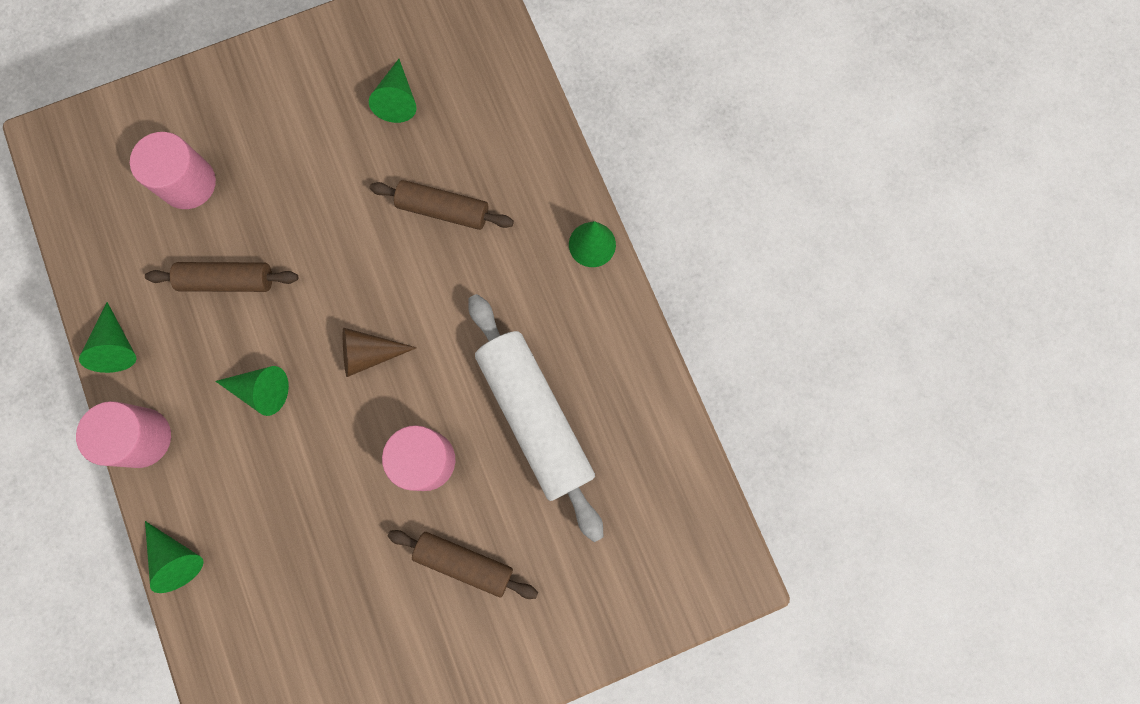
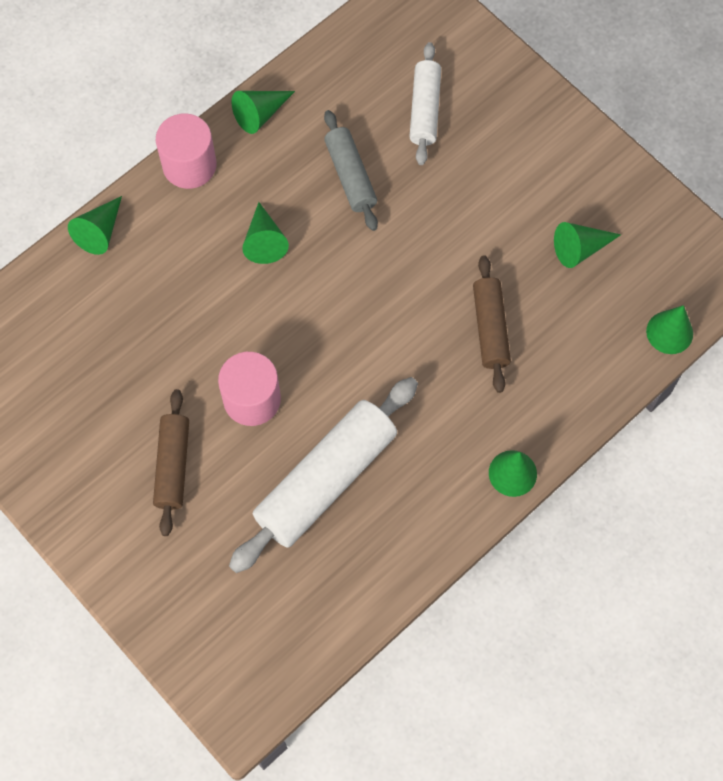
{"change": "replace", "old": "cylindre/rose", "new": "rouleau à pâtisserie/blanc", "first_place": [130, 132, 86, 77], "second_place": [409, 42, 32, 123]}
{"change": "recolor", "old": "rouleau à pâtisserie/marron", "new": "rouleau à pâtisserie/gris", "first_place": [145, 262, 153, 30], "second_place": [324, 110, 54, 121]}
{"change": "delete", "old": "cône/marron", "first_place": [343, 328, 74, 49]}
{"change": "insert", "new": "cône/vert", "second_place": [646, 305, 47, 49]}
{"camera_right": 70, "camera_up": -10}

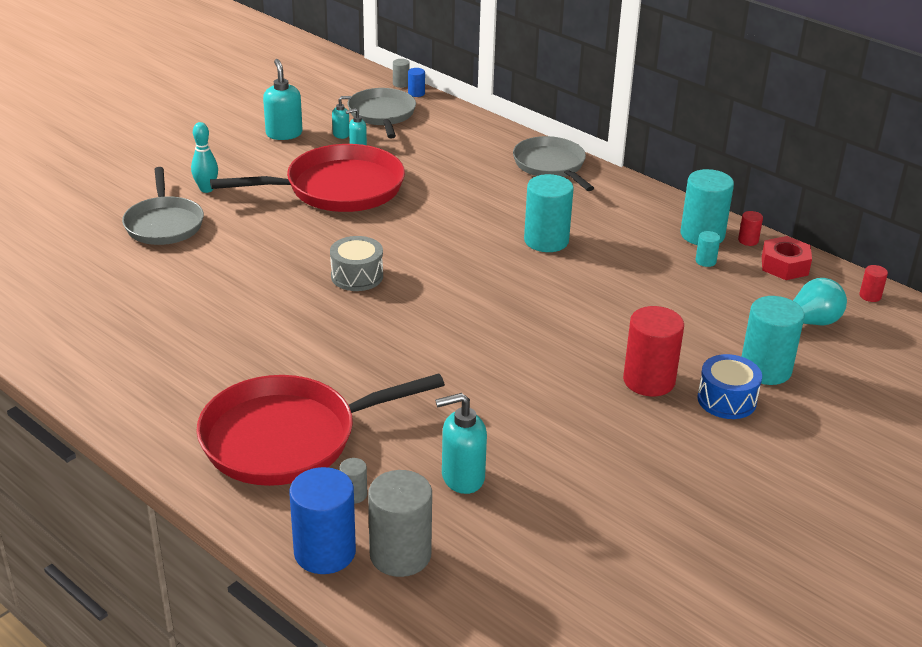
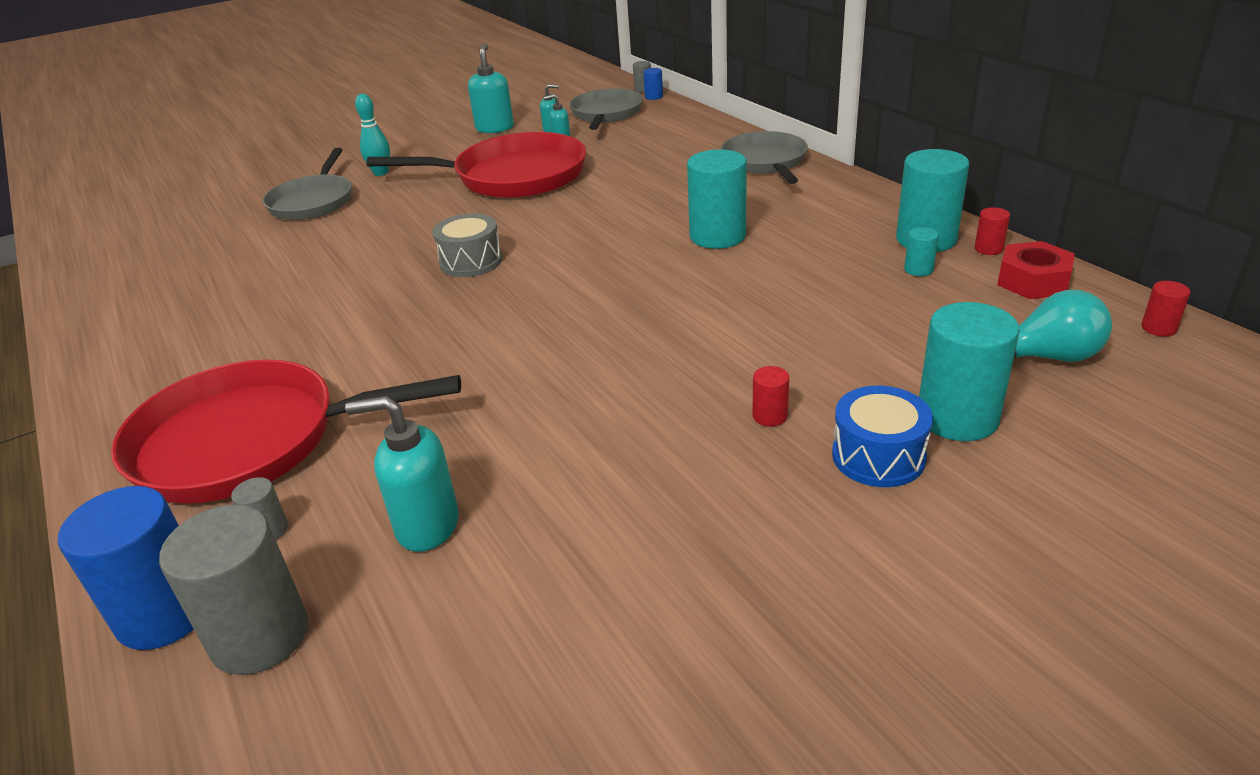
{"change": "resize", "old": "cylindre/rouge", "first_place": [623, 306, 61, 90], "second_place": [752, 366, 37, 61], "factor": 0.46}
{"camera_right": 20, "camera_up": 0}

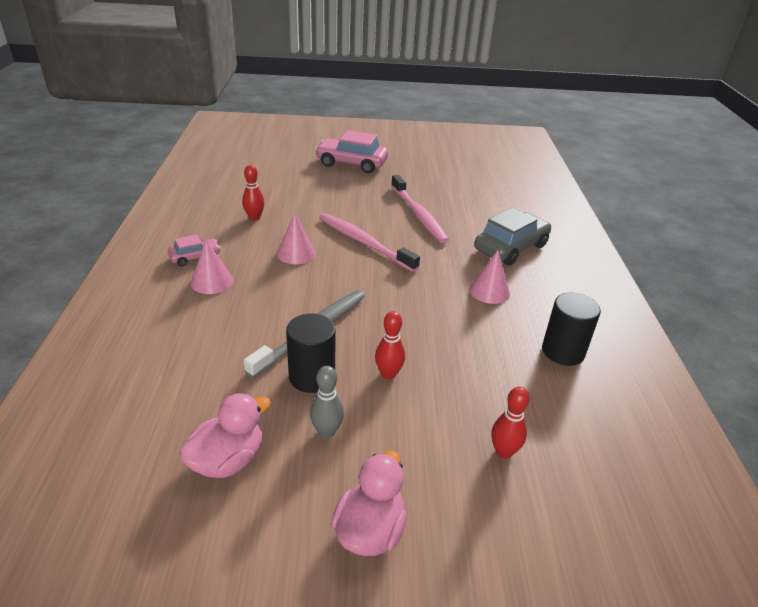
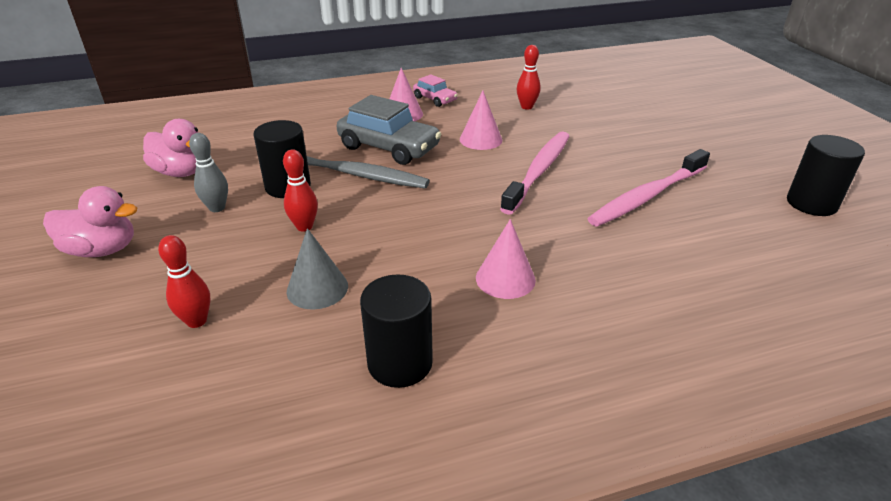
{"change": "delete", "old": "voiture/rose", "first_place": [315, 130, 73, 43]}
{"change": "move", "old": "voiture/gris", "first_place": [474, 208, 77, 58], "second_place": [337, 95, 104, 70]}
{"change": "insert", "new": "cône/gris", "second_place": [287, 228, 61, 82]}
{"change": "insert", "new": "cylindre/noir", "second_place": [787, 135, 78, 81]}
{"camera_right": 75, "camera_up": 0}

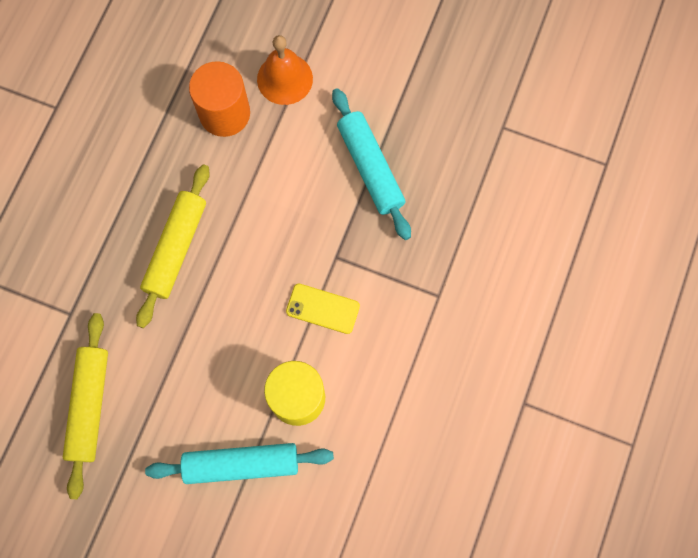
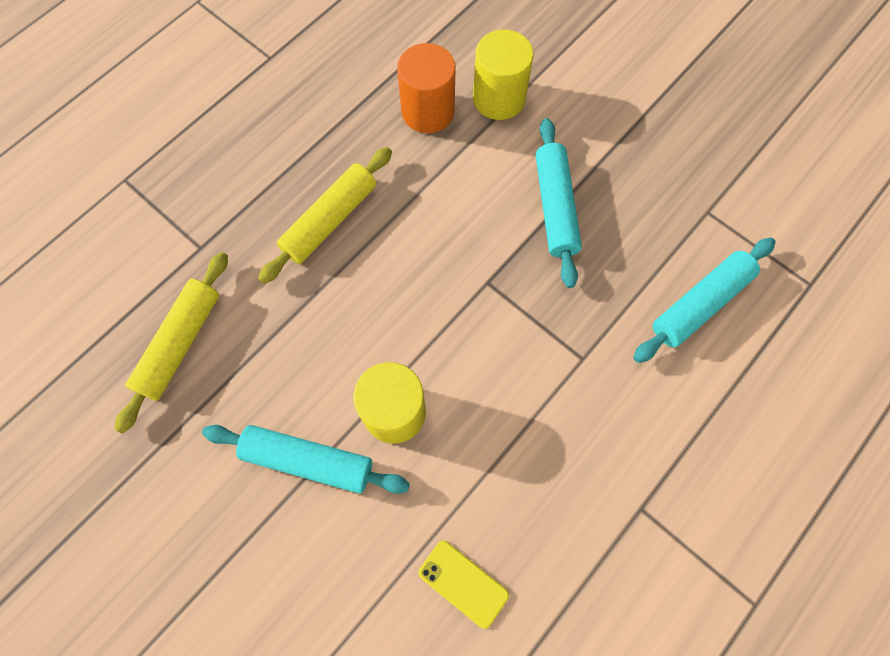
{"change": "replace", "old": "cloche/orange", "new": "cylindre/jaune", "first_place": [257, 35, 56, 70], "second_place": [473, 29, 61, 91]}
{"change": "move", "old": "téléphone/jaune", "first_place": [286, 284, 74, 50], "second_place": [418, 541, 91, 88]}
{"change": "insert", "new": "rouleau à pâtisserie/turquoise", "second_place": [633, 238, 143, 125]}
{"camera_right": 20, "camera_up": -5}

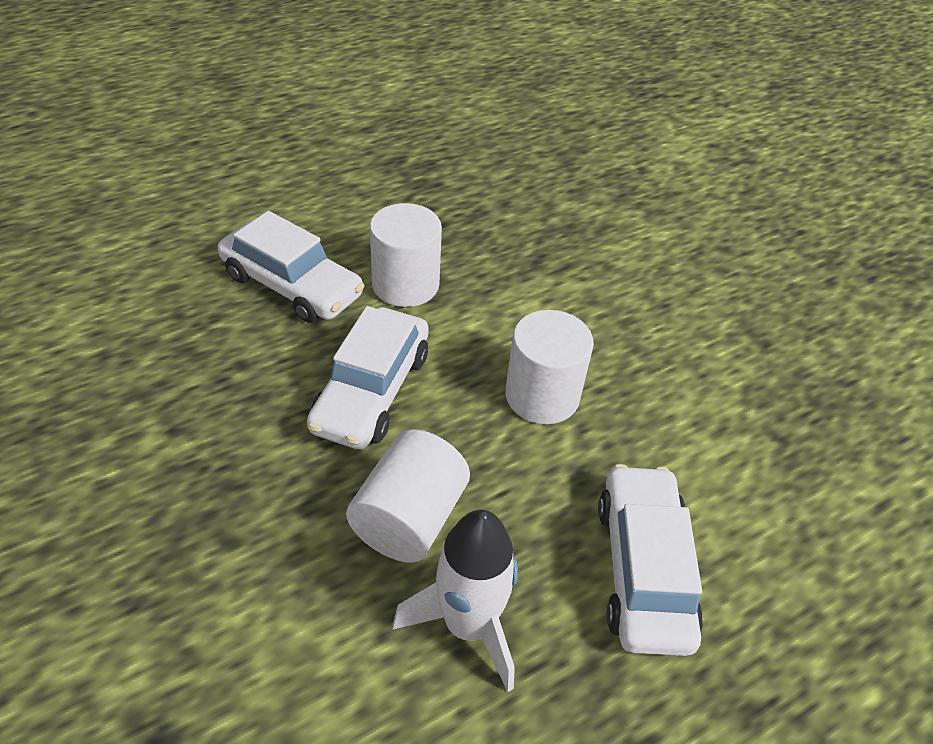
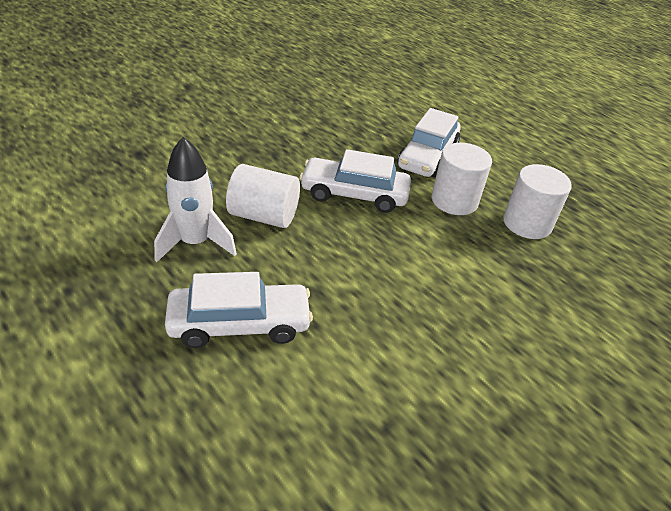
{"change": "move", "old": "cylindre/blanc", "first_place": [505, 310, 89, 114], "second_place": [503, 164, 69, 75]}
{"camera_right": 80, "camera_up": -5}

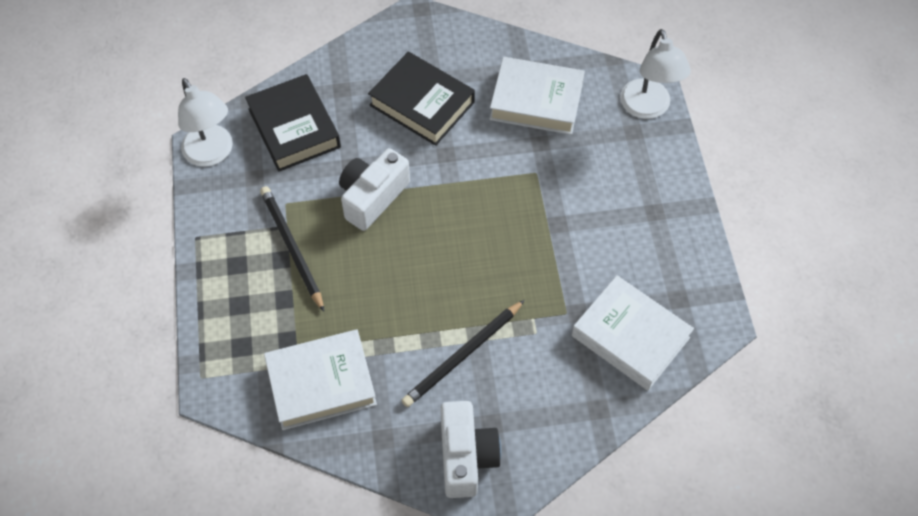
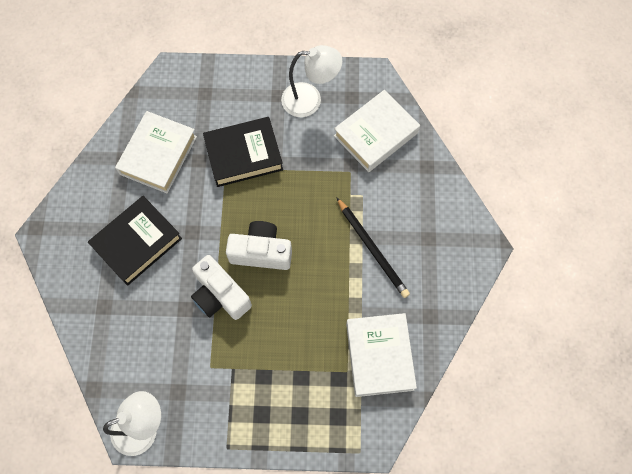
{"change": "move", "old": "livre/noir", "first_place": [245, 74, 96, 98], "second_place": [203, 117, 80, 70]}
{"change": "delete", "old": "crayon/noir", "first_place": [260, 186, 64, 126]}
{"change": "move", "old": "appareil photo/blanc", "first_place": [440, 401, 61, 97], "second_place": [226, 221, 66, 49]}
{"change": "move", "old": "lampe/blanc", "first_place": [620, 29, 71, 90], "second_place": [281, 45, 61, 72]}
{"camera_right": -80, "camera_up": 10}

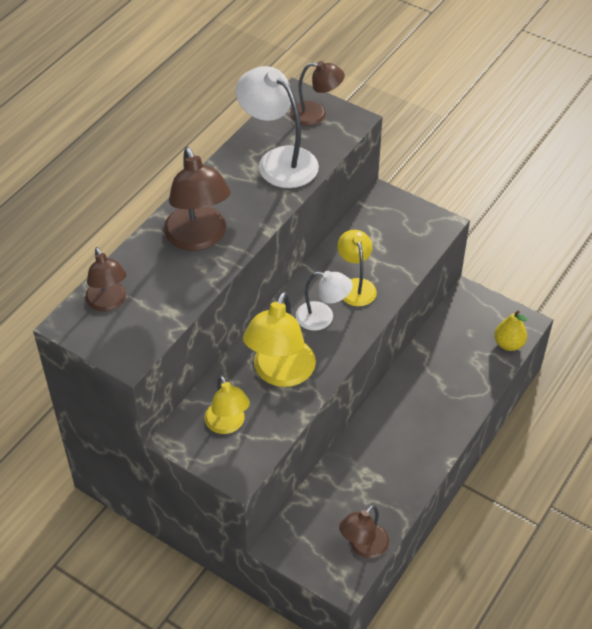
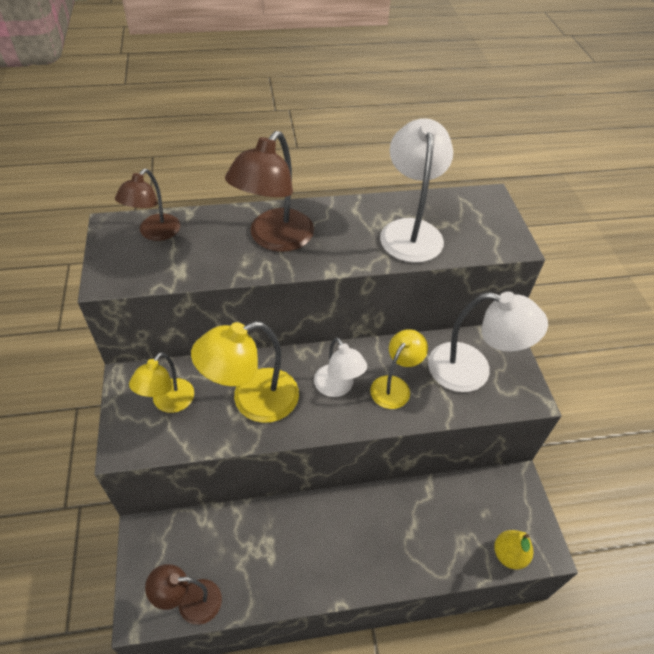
{"change": "delete", "old": "lampe/marron", "first_place": [290, 61, 55, 65]}
{"change": "insert", "new": "lampe/blanc", "second_place": [428, 292, 120, 100]}
{"camera_right": 45, "camera_up": 0}

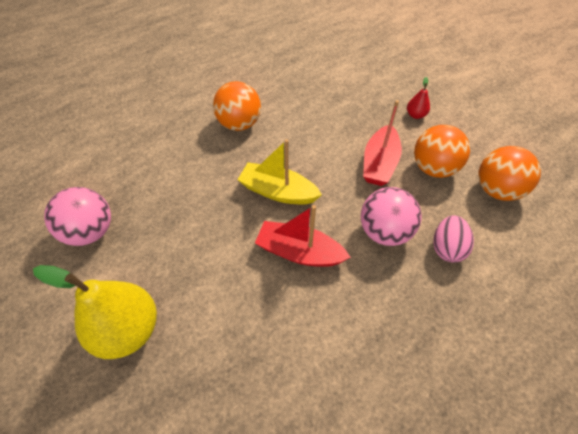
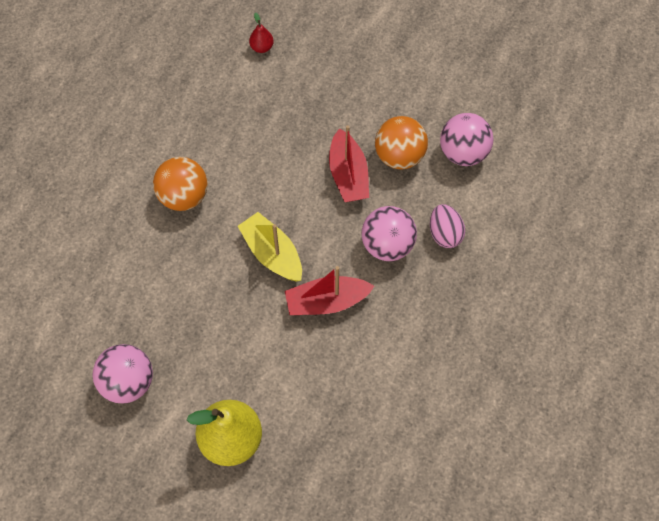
{"change": "rotate", "old": "bateau/jaune", "first_place": [238, 139, 84, 66], "second_place": [238, 212, 64, 69], "degrees": 60}
{"change": "move", "old": "poire/rouge", "first_place": [407, 77, 23, 42], "second_place": [249, 12, 25, 41]}
{"change": "recolor", "old": "balle/orange", "new": "balle/rose", "first_place": [478, 146, 63, 55], "second_place": [440, 113, 54, 53]}
{"camera_right": -30, "camera_up": 10}

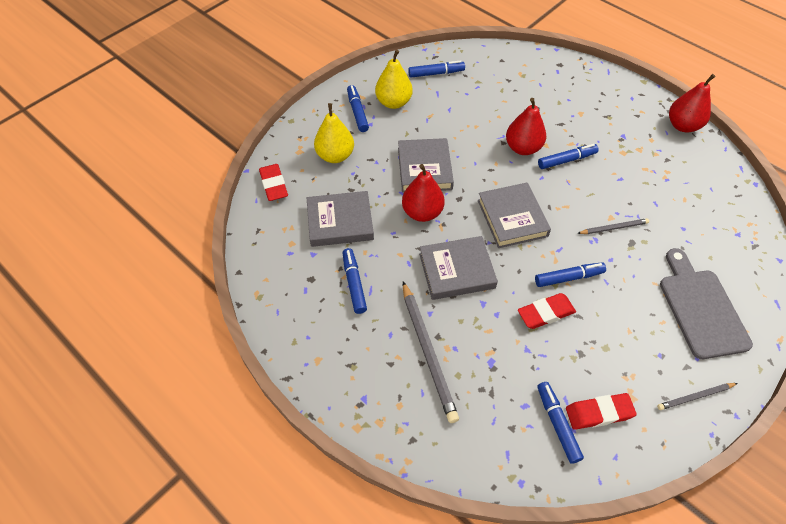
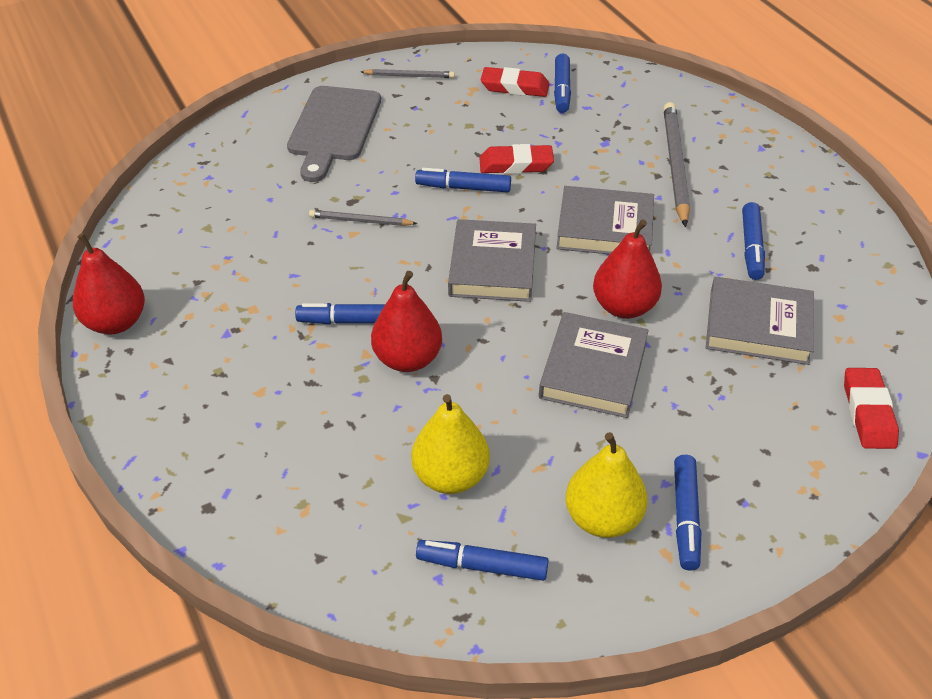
{"change": "move", "old": "poire/jaune", "first_place": [314, 103, 40, 60], "second_place": [411, 394, 79, 100]}
{"camera_right": -160, "camera_up": -10}

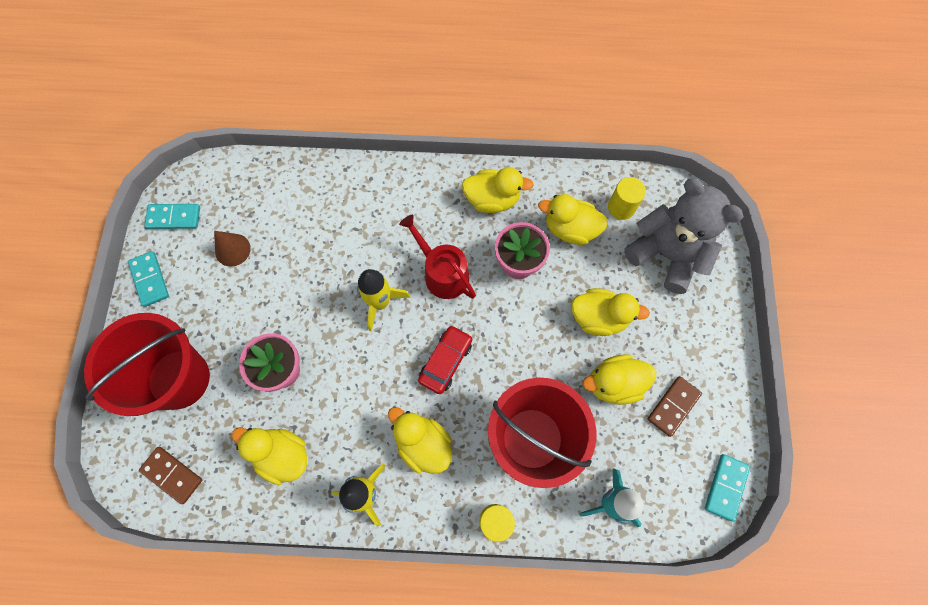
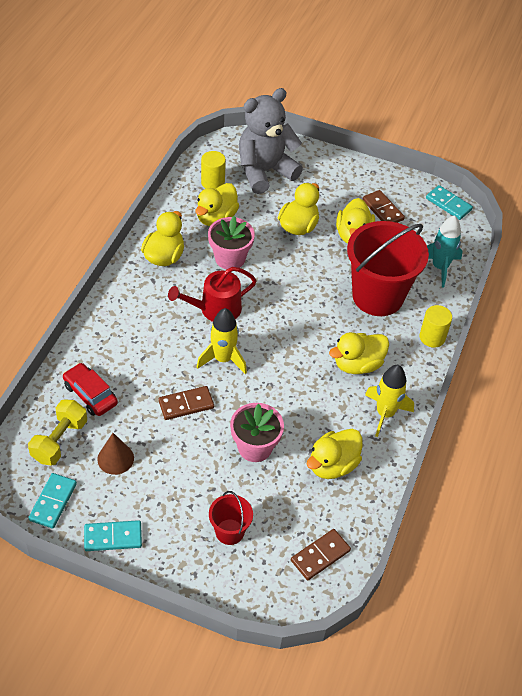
{"change": "resize", "old": "seau/rouge", "first_place": [84, 313, 126, 103], "second_place": [209, 491, 44, 54], "factor": 0.47}
{"change": "move", "old": "voiture/rouge", "first_place": [418, 325, 54, 69], "second_place": [63, 363, 55, 53]}
{"change": "insert", "new": "haltère/jaune", "second_place": [28, 399, 59, 67]}
{"change": "insert", "new": "domino/marron", "second_place": [158, 386, 56, 34]}
{"camera_right": -75, "camera_up": -20}

